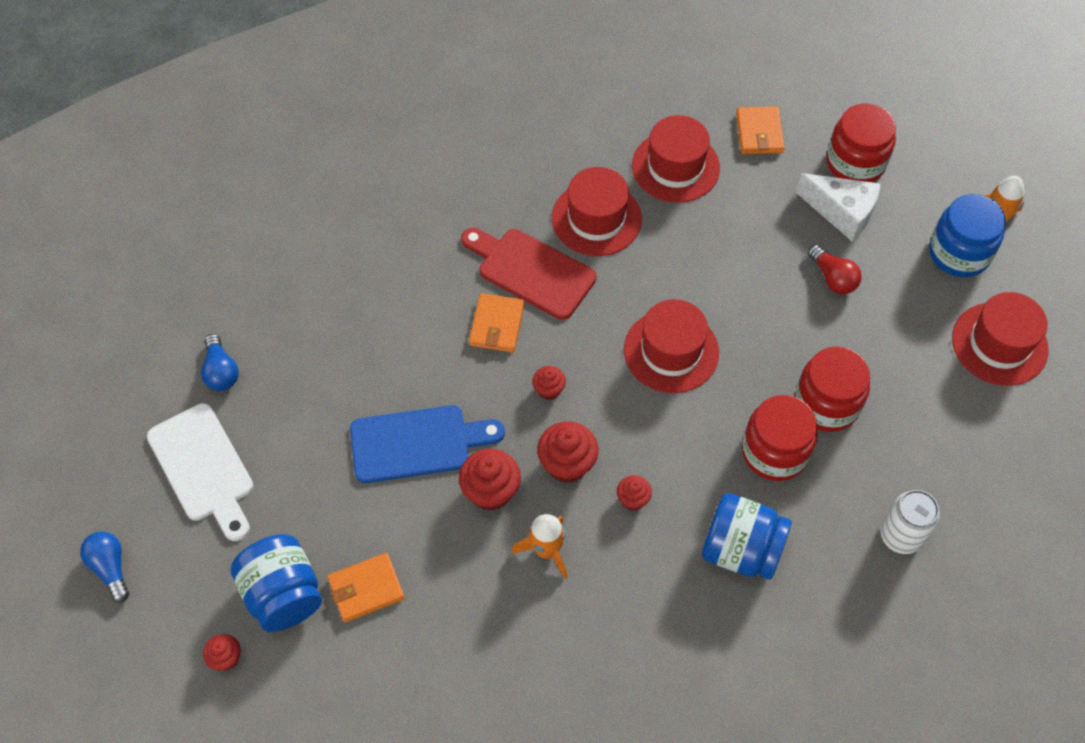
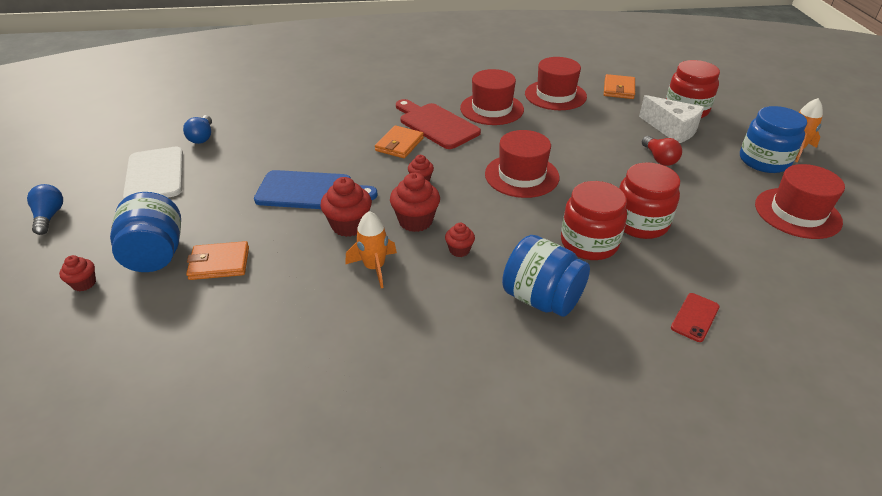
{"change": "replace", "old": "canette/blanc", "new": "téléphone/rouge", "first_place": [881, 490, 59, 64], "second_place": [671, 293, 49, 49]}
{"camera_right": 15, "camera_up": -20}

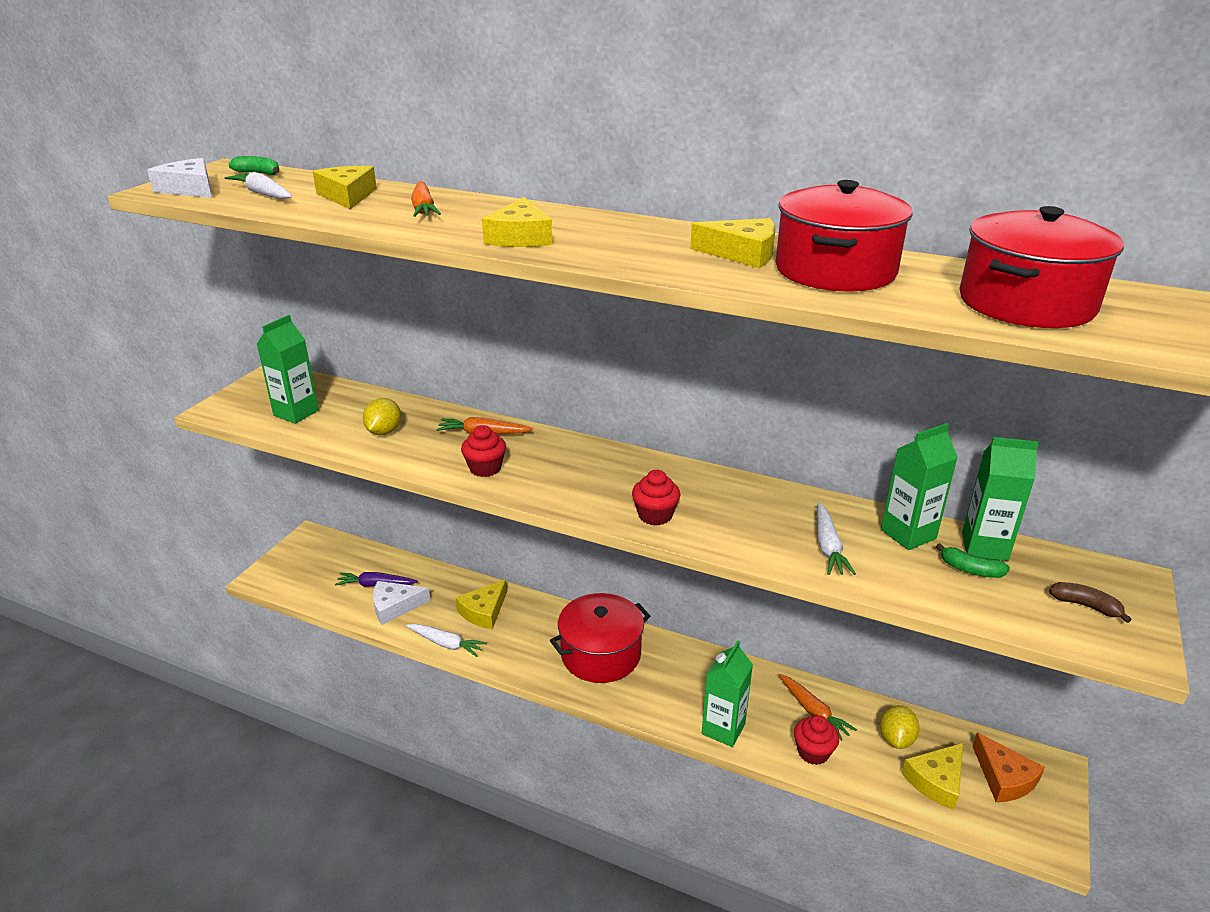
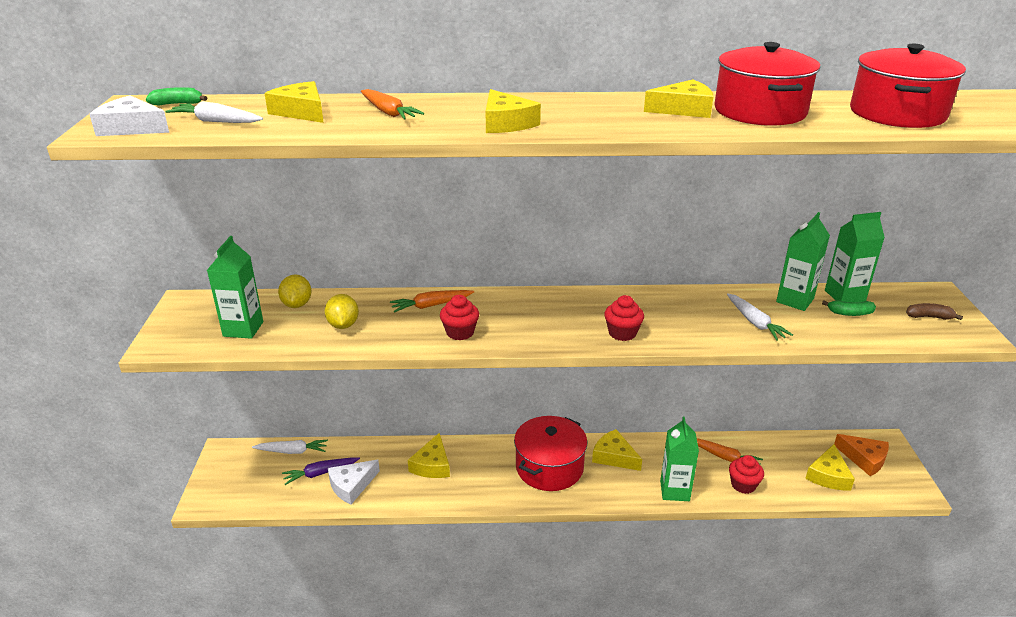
{"change": "move", "old": "carotte/blanc", "first_place": [406, 624, 81, 33], "second_place": [252, 440, 76, 14]}
{"change": "move", "old": "citron/jaune", "first_place": [880, 705, 40, 44], "second_place": [278, 274, 34, 34]}
{"change": "insert", "new": "fromage/jaune", "second_place": [592, 429, 50, 42]}
{"camera_right": -25, "camera_up": 0}

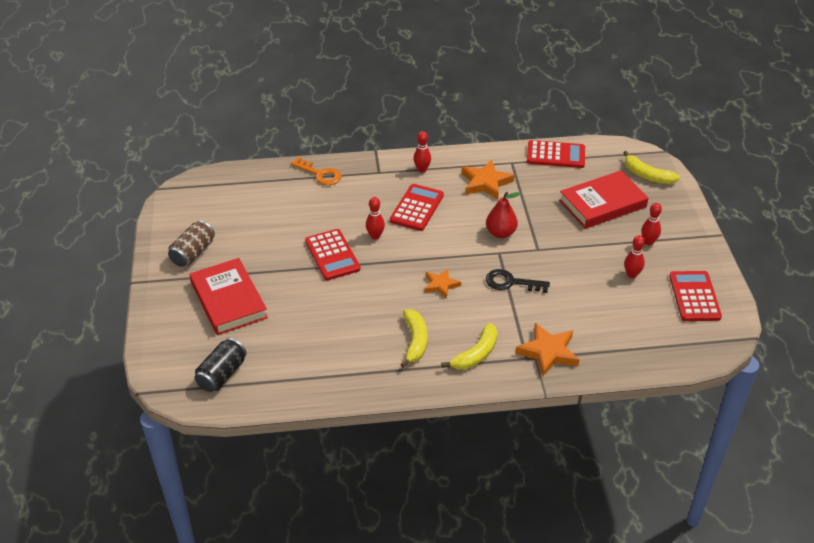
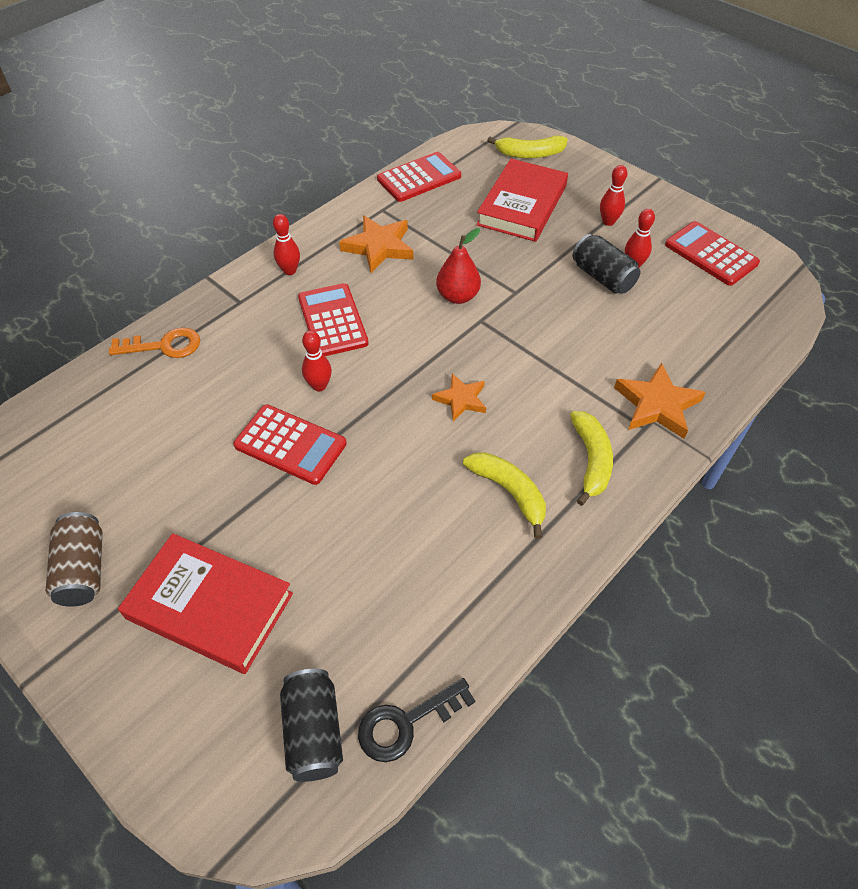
{"change": "move", "old": "clé/noir", "first_place": [486, 269, 64, 24], "second_place": [358, 678, 117, 84]}
{"change": "insert", "new": "canette/noir", "second_place": [572, 234, 69, 60]}
{"camera_right": -40, "camera_up": 10}

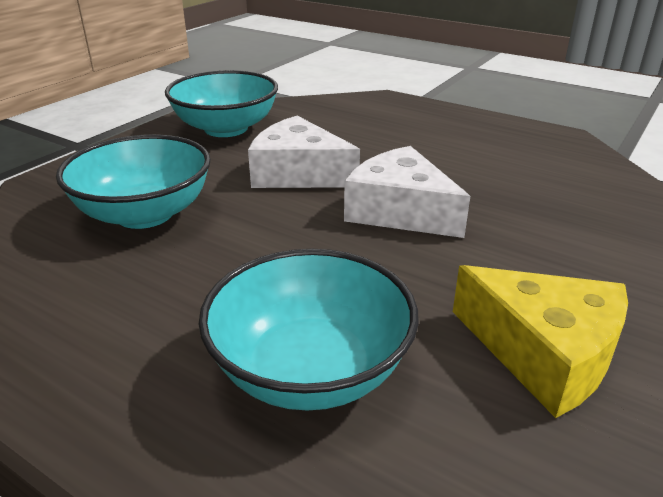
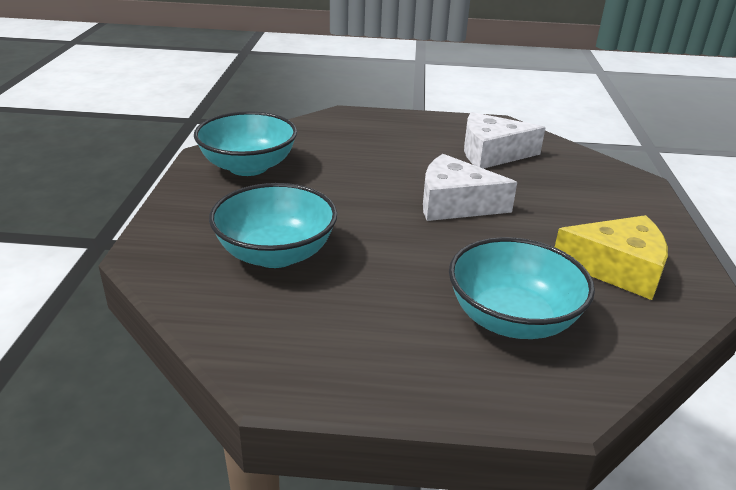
{"change": "move", "old": "fromage/blanc", "first_place": [248, 116, 112, 72], "second_place": [464, 112, 82, 57]}
{"camera_right": -30, "camera_up": 0}

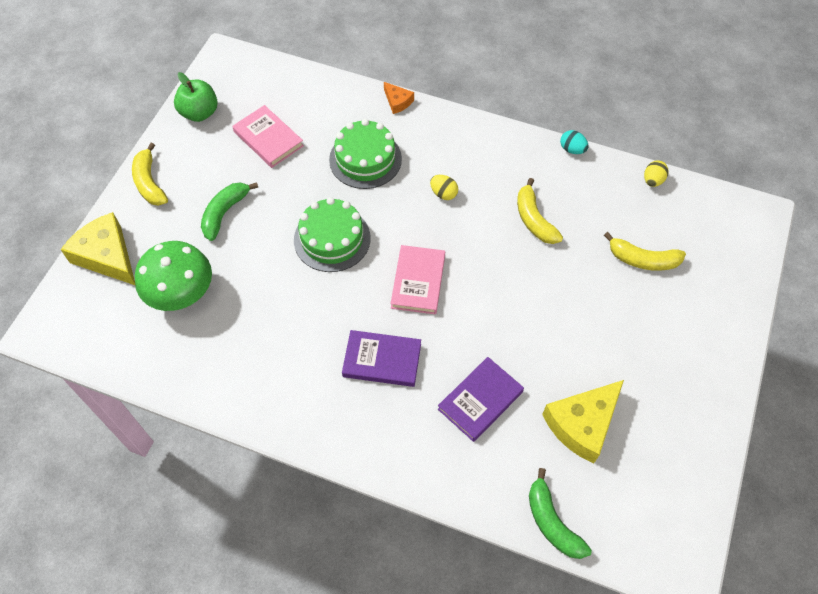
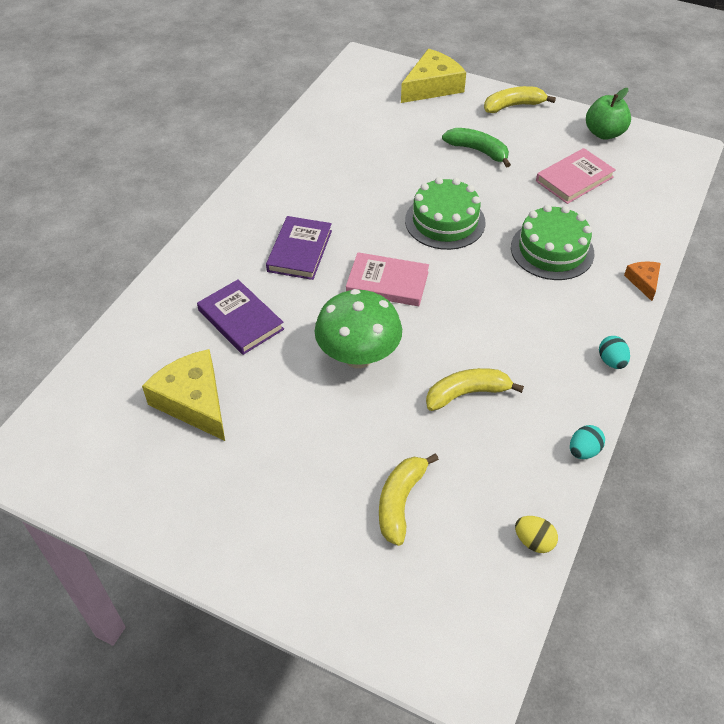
{"change": "move", "old": "champignon/vert", "first_place": [135, 241, 77, 70], "second_place": [314, 289, 88, 79]}
{"change": "rotate", "old": "fromage/orange", "first_place": [384, 82, 30, 32], "second_place": [624, 261, 37, 40], "degrees": 120}
{"change": "delete", "old": "œuf/jaune", "first_place": [430, 175, 28, 25]}
{"change": "delete", "old": "banane/vert", "first_place": [529, 468, 63, 91]}
{"change": "insert", "new": "œuf/turquoise", "second_place": [599, 336, 31, 33]}
{"camera_right": 95, "camera_up": -10}

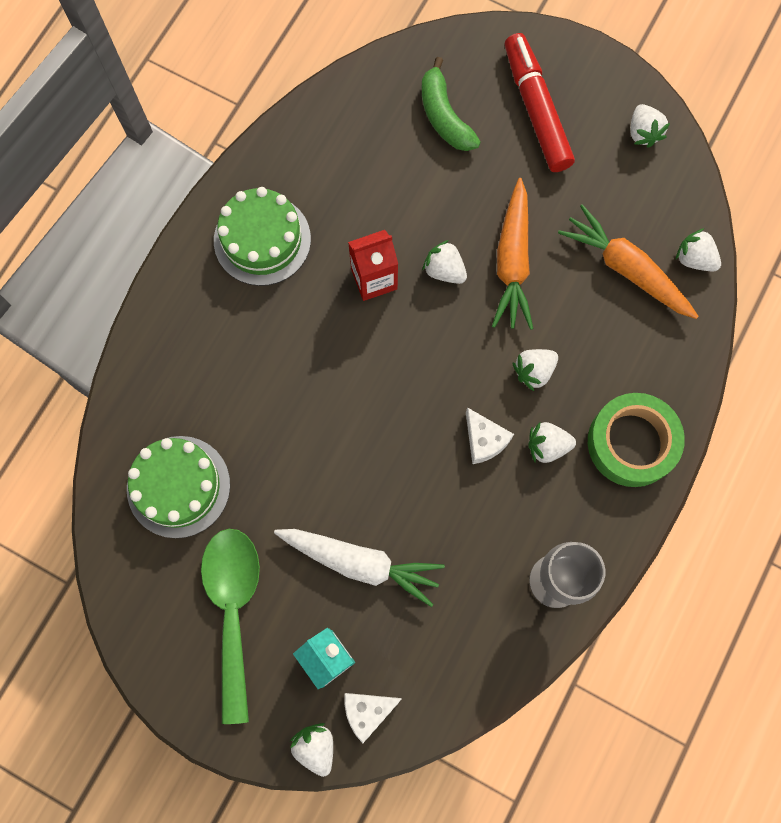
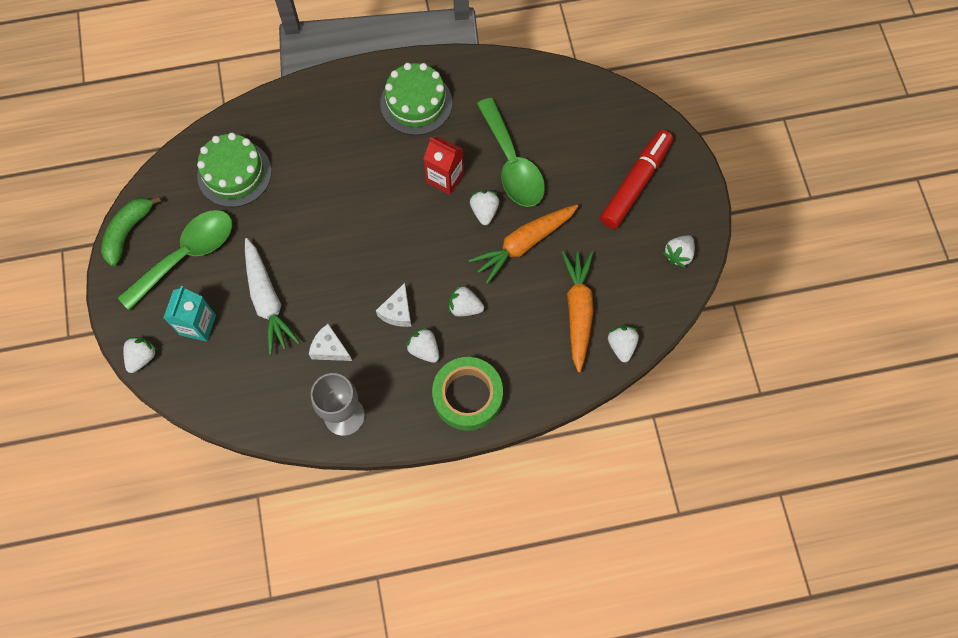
{"change": "move", "old": "fromage/blanc", "first_place": [345, 693, 57, 50], "second_place": [309, 324, 43, 37]}
{"change": "move", "old": "banane/vert", "first_place": [422, 57, 58, 94], "second_place": [101, 196, 61, 70]}
{"change": "insert", "new": "cuillère/vert", "second_place": [477, 98, 68, 109]}
{"camera_right": 50, "camera_up": -5}

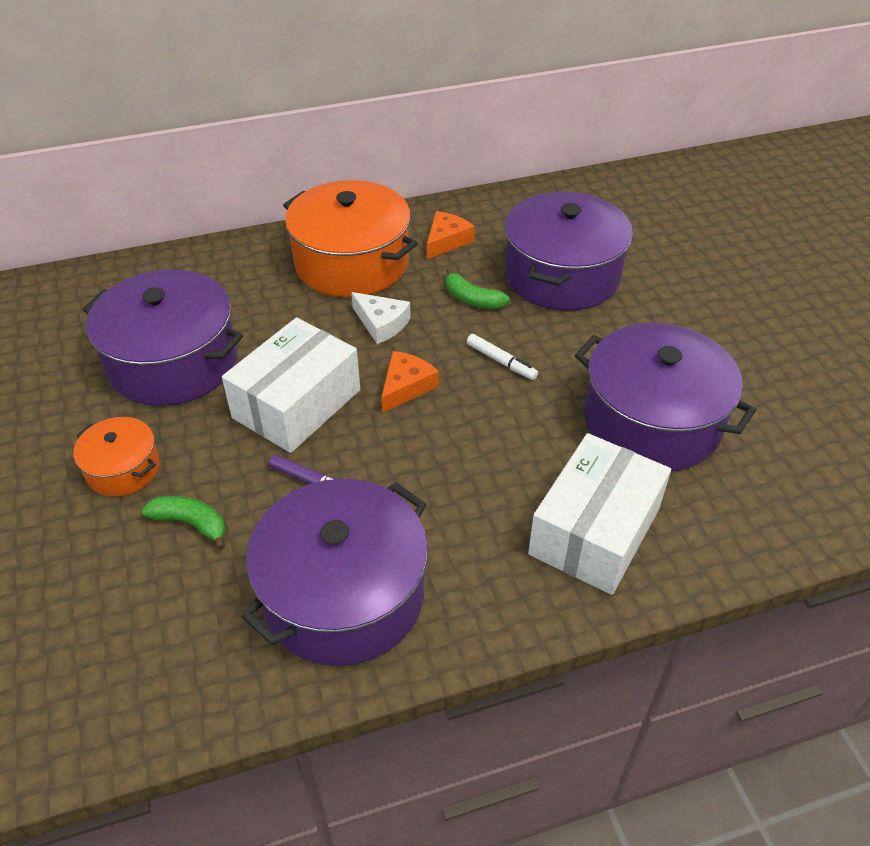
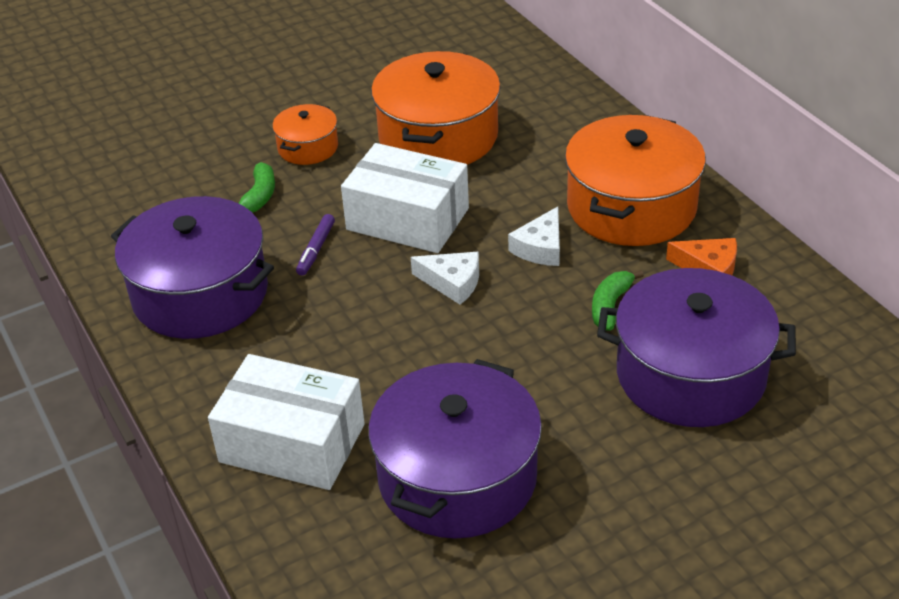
{"change": "recolor", "old": "marmite/violet", "new": "marmite/orange", "first_place": [83, 269, 160, 137], "second_place": [371, 51, 130, 114]}
{"change": "recolor", "old": "fromage/orange", "new": "fromage/blanc", "first_place": [381, 351, 58, 62], "second_place": [411, 252, 68, 53]}
{"change": "delete", "old": "feutre/blanc", "first_place": [467, 334, 71, 46]}
{"camera_right": 80, "camera_up": -5}

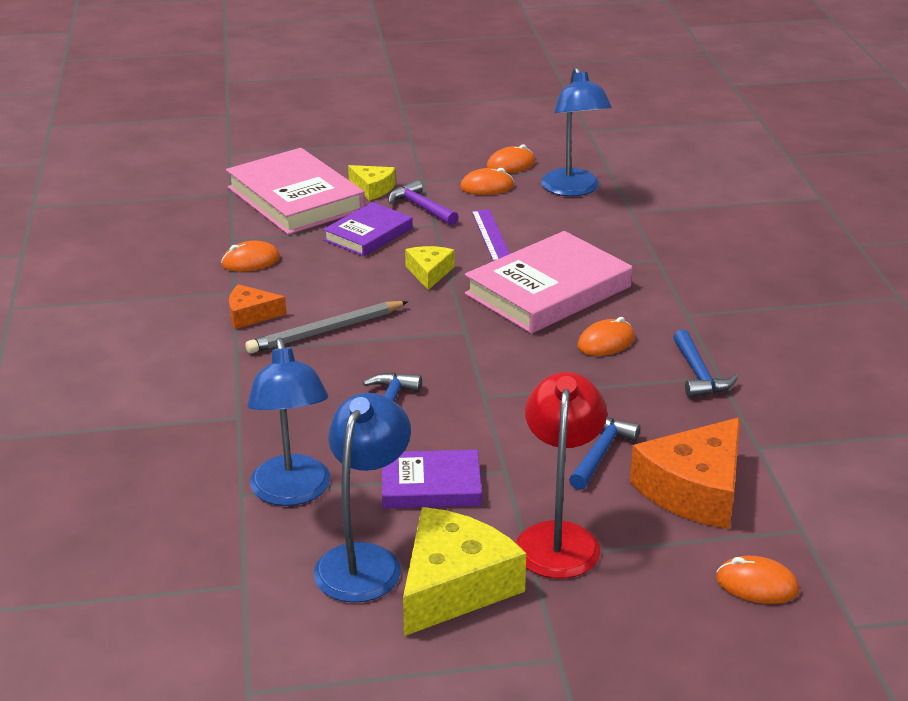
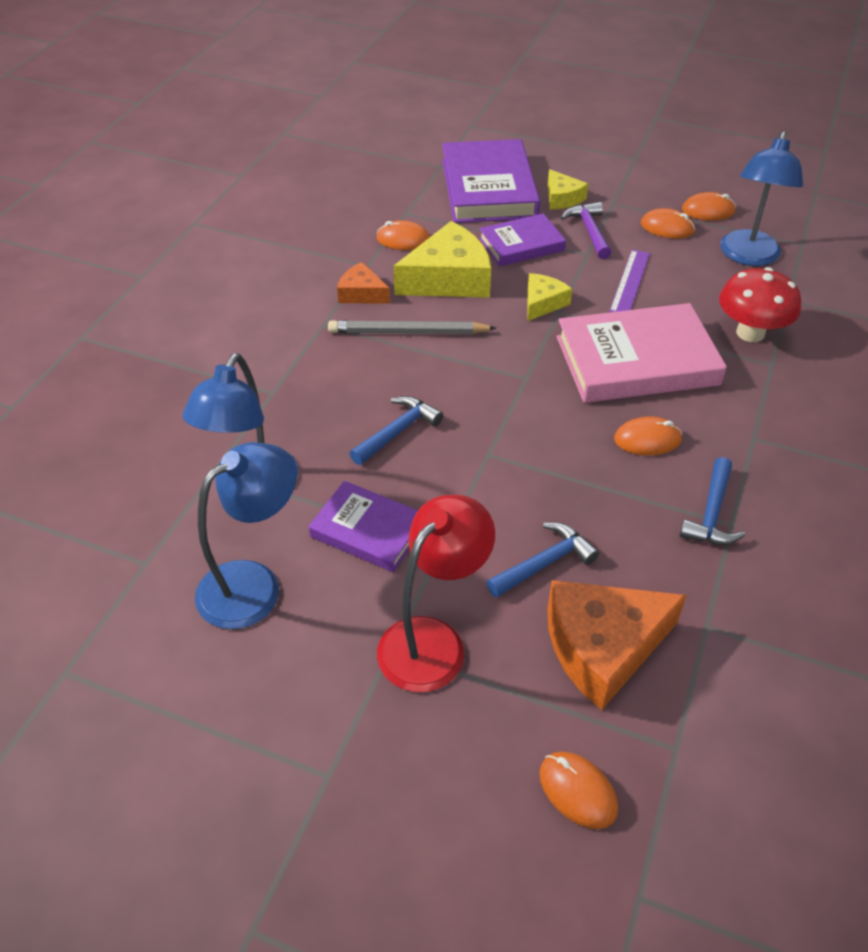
{"change": "recolor", "old": "livre/rose", "new": "livre/violet", "first_place": [226, 148, 139, 87], "second_place": [442, 139, 98, 84]}
{"change": "move", "old": "fromage/jaune", "first_place": [403, 507, 123, 129], "second_place": [394, 221, 97, 77]}
{"change": "insert", "new": "champignon/rouge", "second_place": [719, 267, 82, 75]}
{"camera_right": 30, "camera_up": 15}

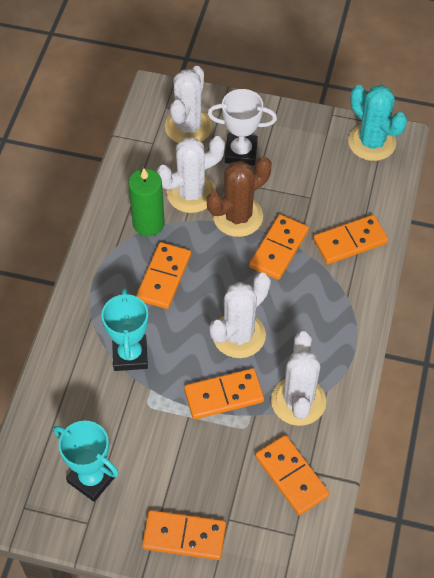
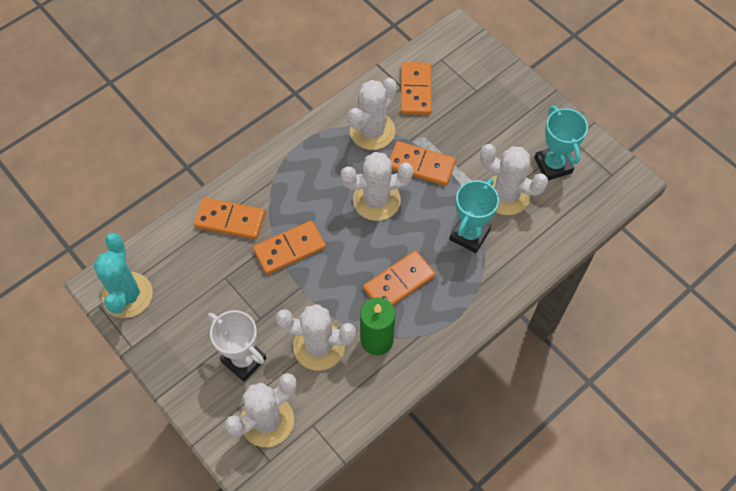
{"change": "delete", "old": "domino/orange", "first_place": [142, 510, 84, 50]}
{"change": "delete", "old": "cactus/marron", "first_place": [207, 157, 64, 80]}
{"change": "insert", "new": "cactus/blanc", "second_place": [480, 144, 68, 71]}
{"camera_right": -145, "camera_up": 5}

